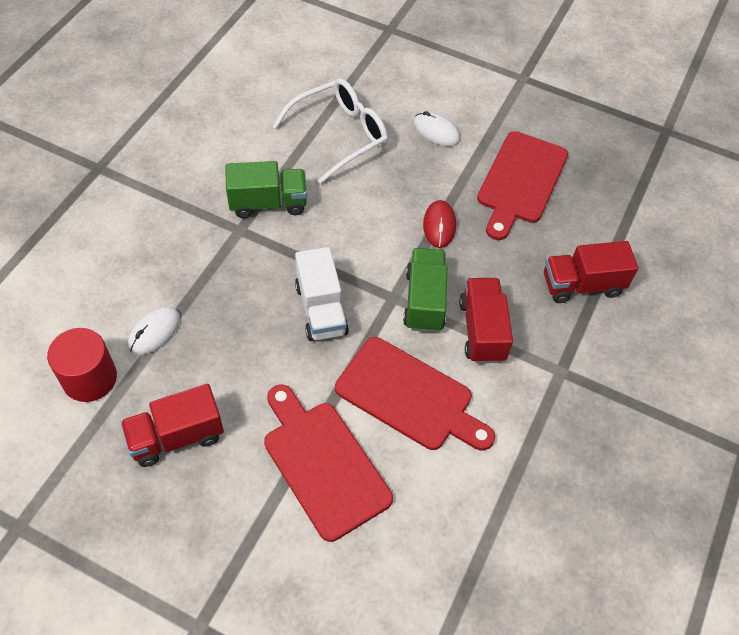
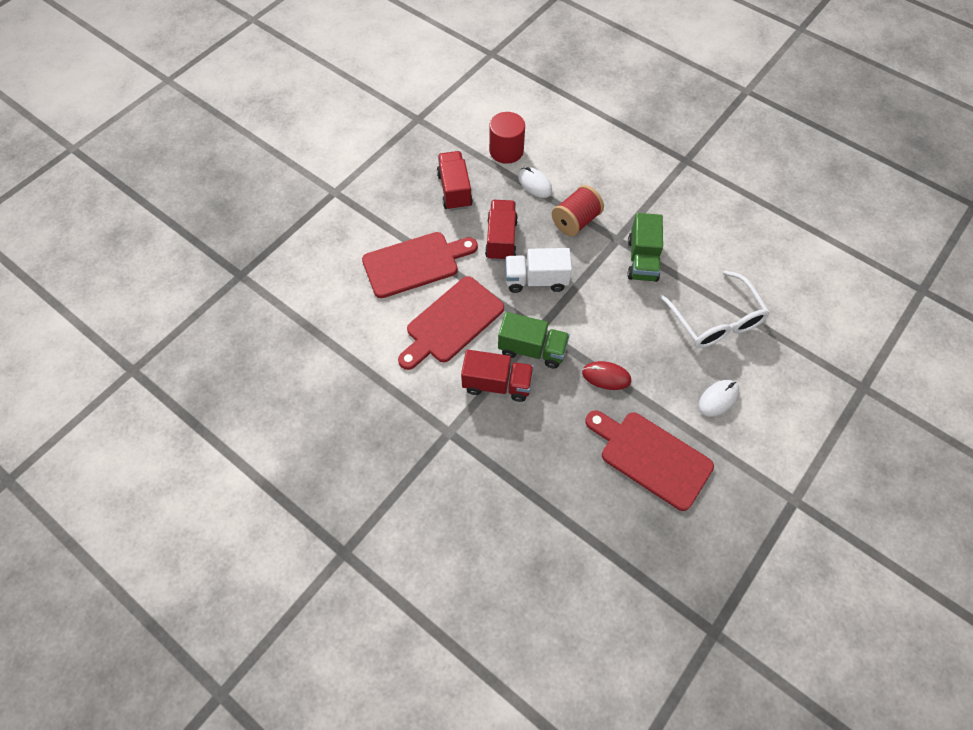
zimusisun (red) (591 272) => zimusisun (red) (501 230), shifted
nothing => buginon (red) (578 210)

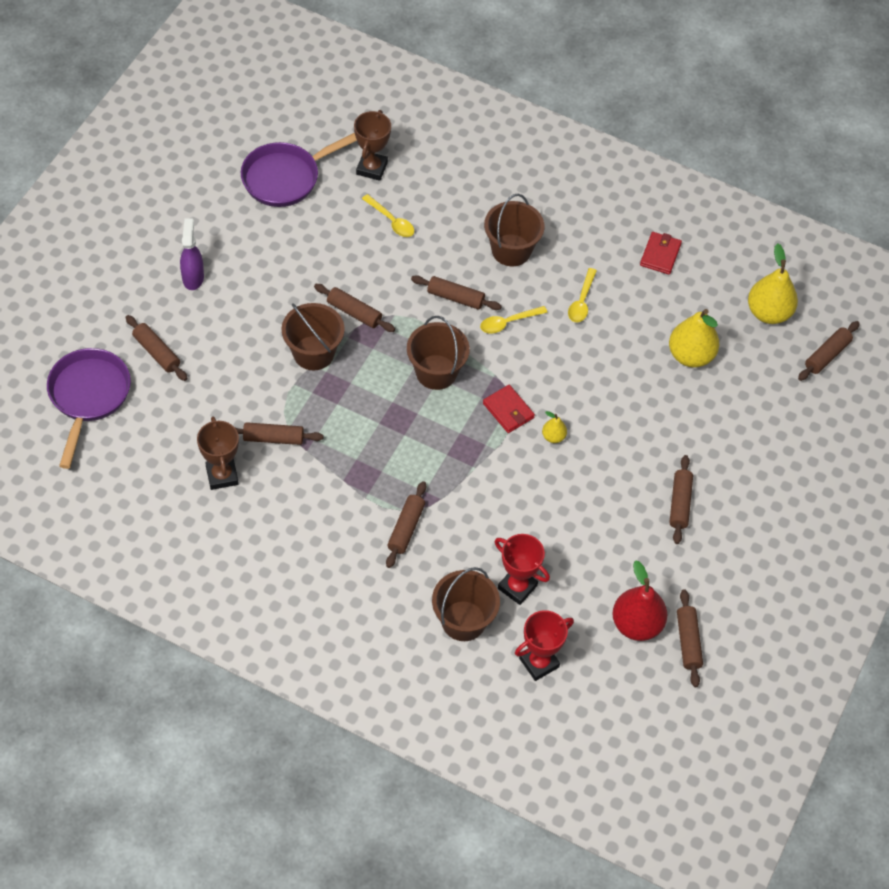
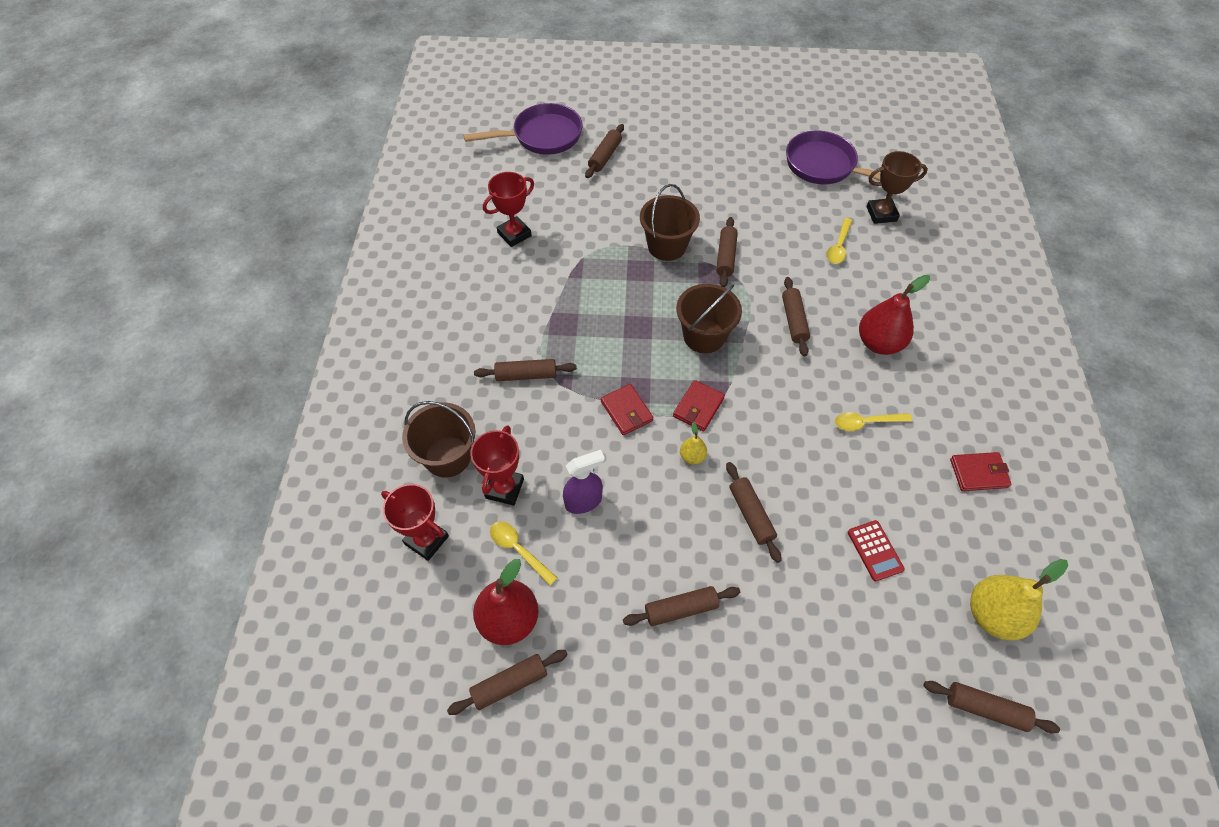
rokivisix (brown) (218 453) => rokivisix (red) (508 209)
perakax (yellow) (514 320) => perakax (yellow) (523 553), shifted
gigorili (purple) (192 254) => gigorili (purple) (584 482), shifted
nothing => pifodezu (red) (627 409)
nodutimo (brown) (280 433) => nodutimo (brown) (753 512), shifted
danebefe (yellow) (694 338) => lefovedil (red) (876 550)
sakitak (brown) (514 230) => danebefe (red) (894 315)

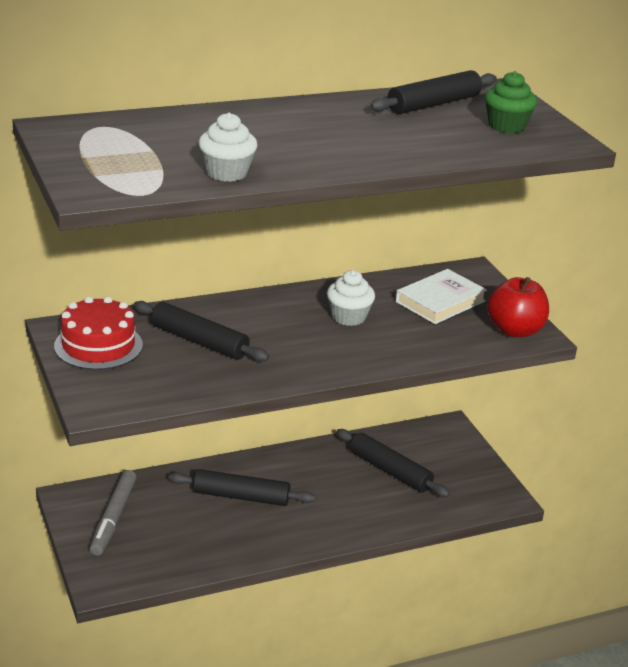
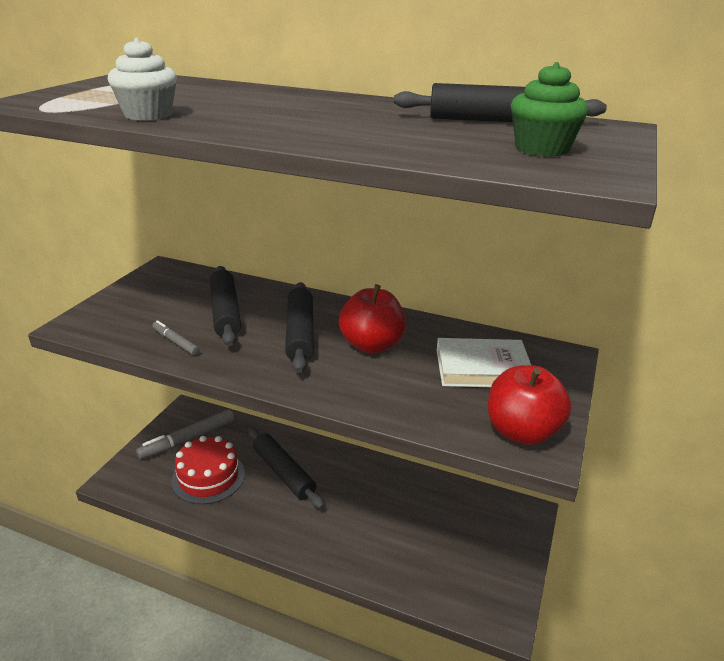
nothing => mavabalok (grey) (176 337)
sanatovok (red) (98 333) => sanatovok (red) (208 470), shifted
nodutimo (black) (393 463) => nodutimo (black) (299 327), shifted
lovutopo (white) (351 298) => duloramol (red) (372 318)

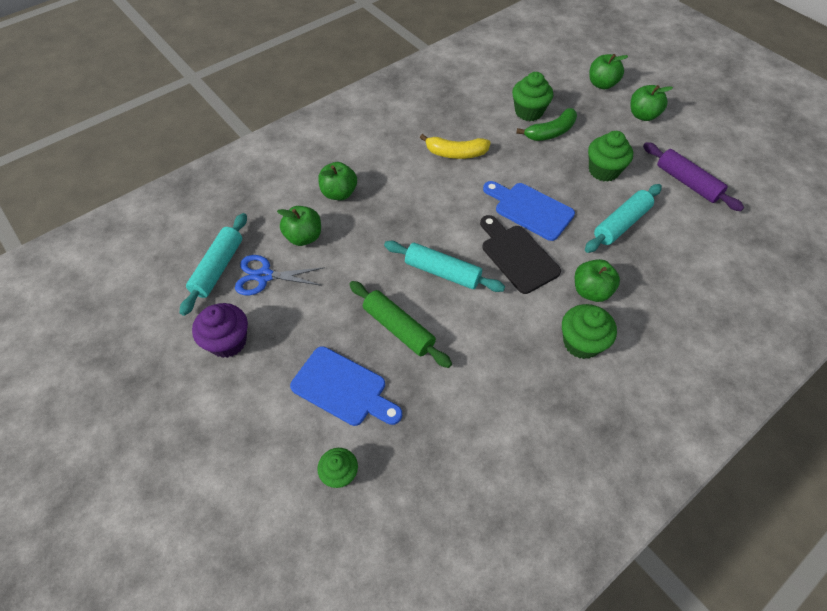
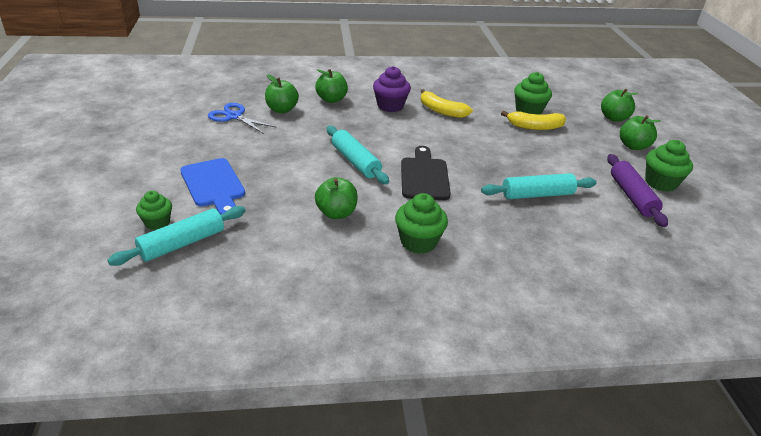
nodutimo (turquoise) (213 264) => nodutimo (turquoise) (177 236), shifted
duloramol (green) (597 280) => duloramol (green) (336 198), shifted
lovutopo (purple) (220 330) => lovutopo (purple) (392 89), shifted
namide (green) (546 124) => namide (yellow) (533 120)
lovutopo (green) (610 156) => lovutopo (green) (669 166), shifted
nodutimo (green) (400 324) => nothing
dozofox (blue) (529 211) => nothing

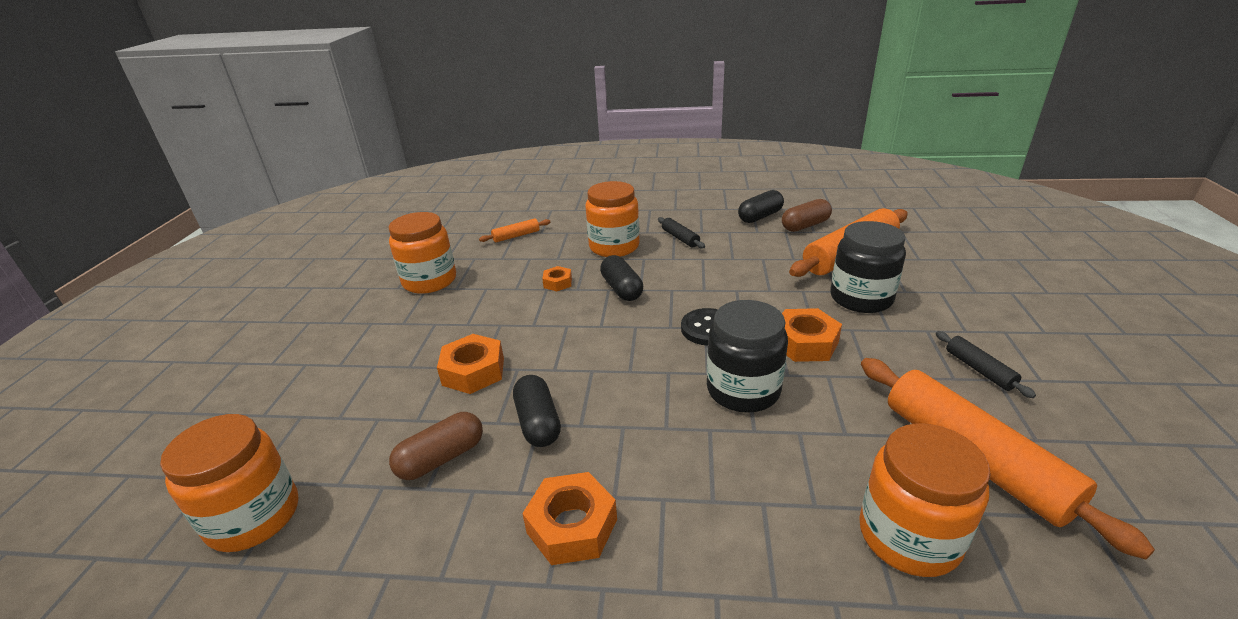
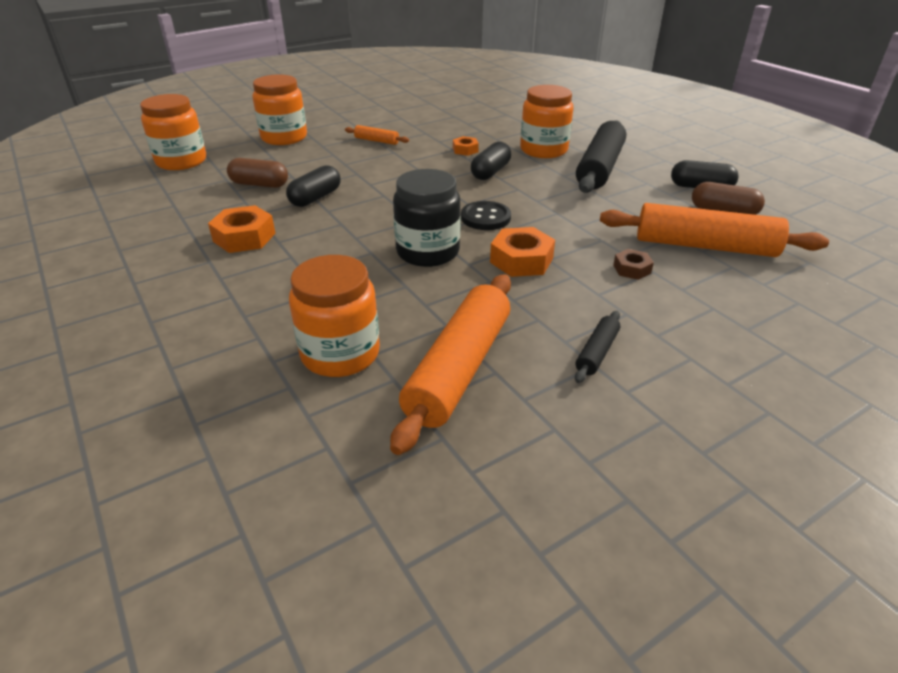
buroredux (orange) (422 253) => buroredux (orange) (279 110), shifted
nodutimo (orange) (514 230) => nodutimo (orange) (377 135), shifted
nodutimo (black) (681 233) => nodutimo (black) (601 156), x2.20
buroredux (black) (868 267) => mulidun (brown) (633 264)
mulidun (orange) (470 364) => nothing

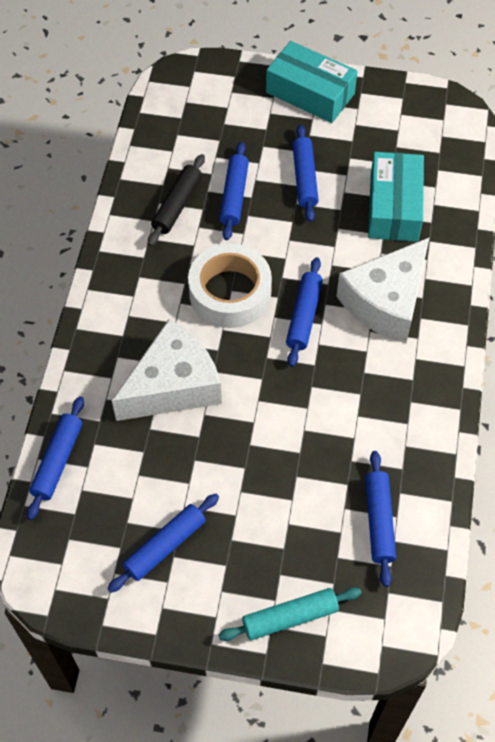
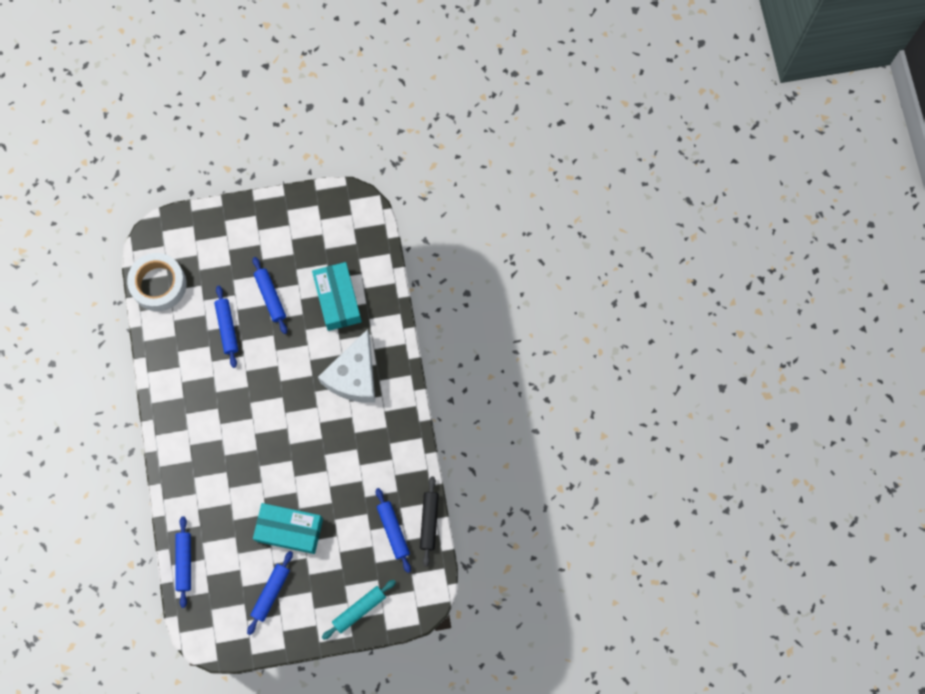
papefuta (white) (230 285) => papefuta (white) (157 282), shifted
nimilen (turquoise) (311 82) => nimilen (turquoise) (288 528), shifted
nodutimo (black) (176 200) => nodutimo (black) (429 521), shifted
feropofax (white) (167 370) => nothing
nodutimo (blue) (304 312) => nothing

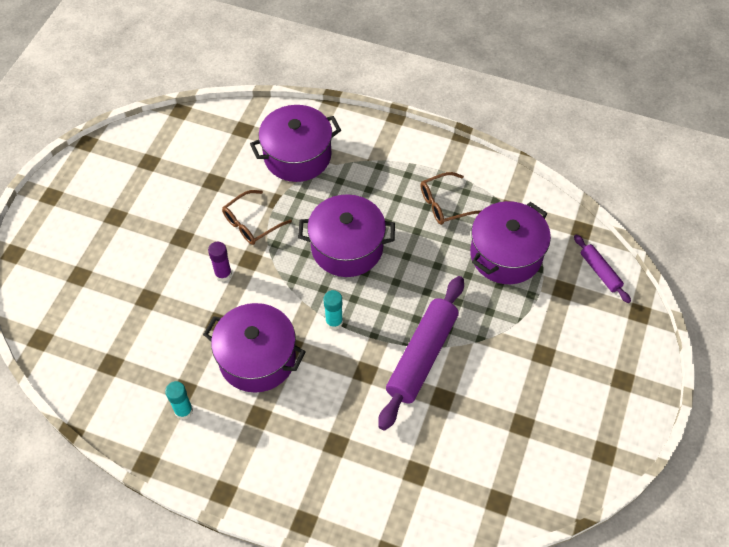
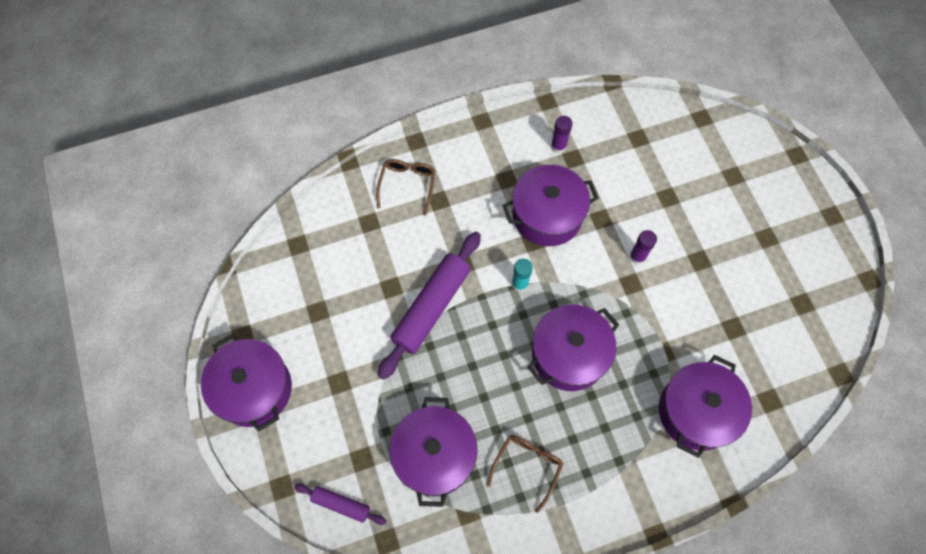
nothing => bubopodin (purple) (246 383)
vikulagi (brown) (257 217) => vikulagi (brown) (405 187), shifted
nodutimo (purple) (421 353) => nodutimo (purple) (429 306), 45 degrees clockwise
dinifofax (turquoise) (179 400) => dinifofax (purple) (561 135)

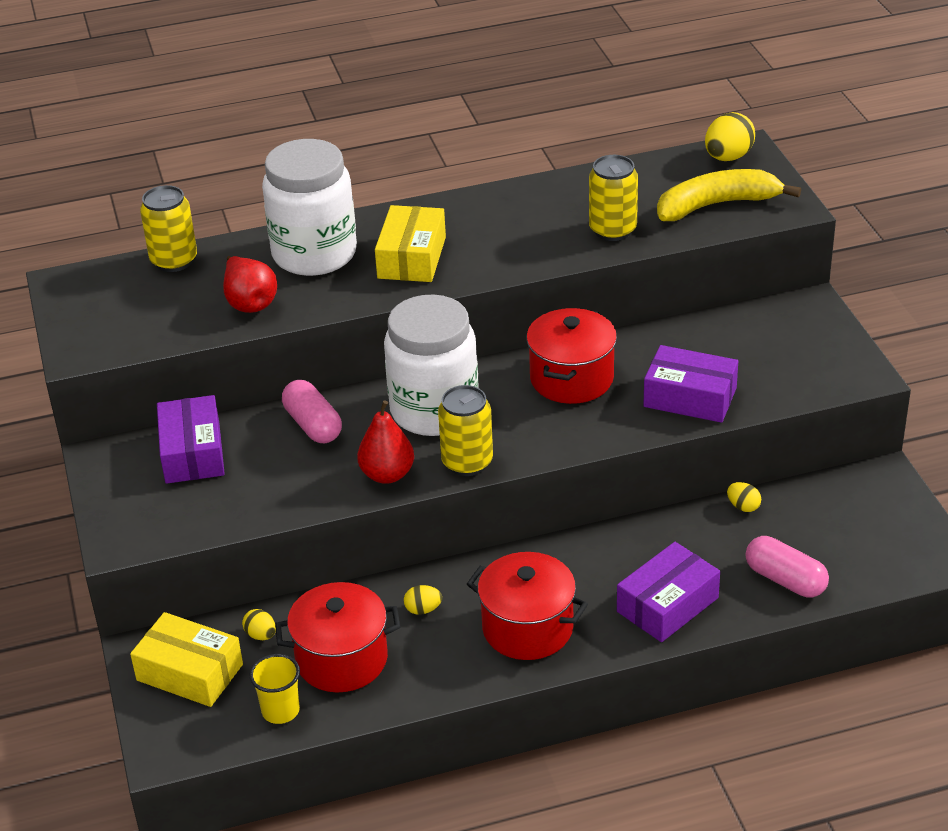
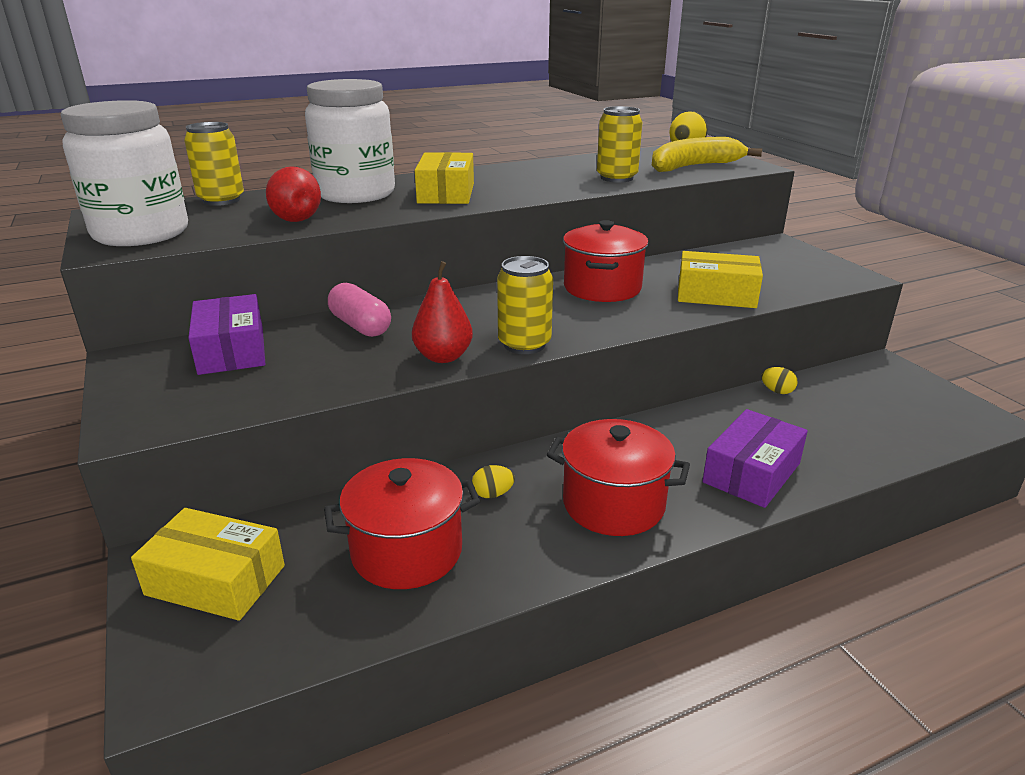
buroredux (white) (431 365) => buroredux (white) (124 173), shifted
nimilen (purple) (690 384) => nimilen (yellow) (720 279)
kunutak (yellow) (259 624) => nothing
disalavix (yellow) (274 689) => nothing
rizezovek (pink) (787 567) => nothing

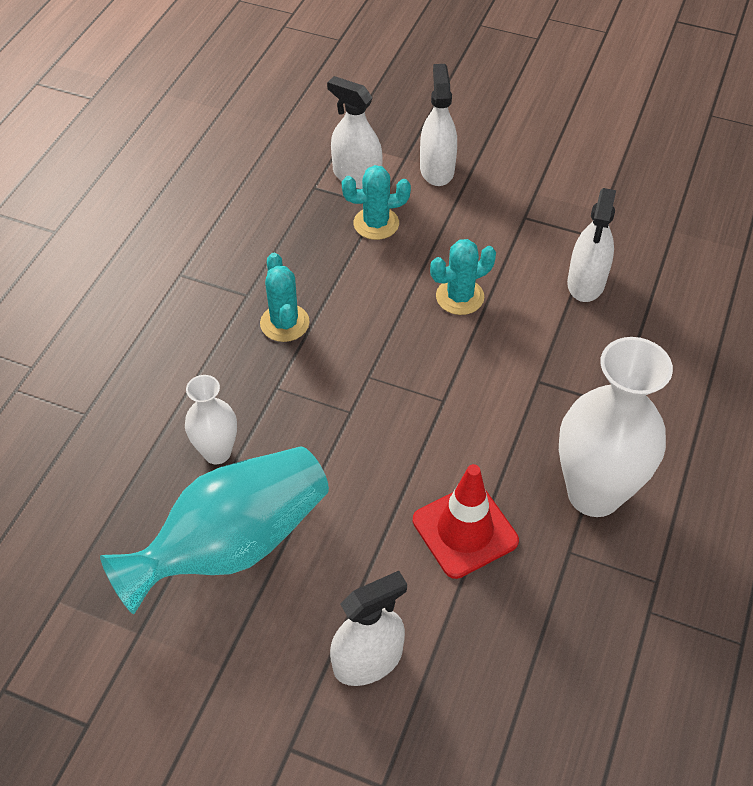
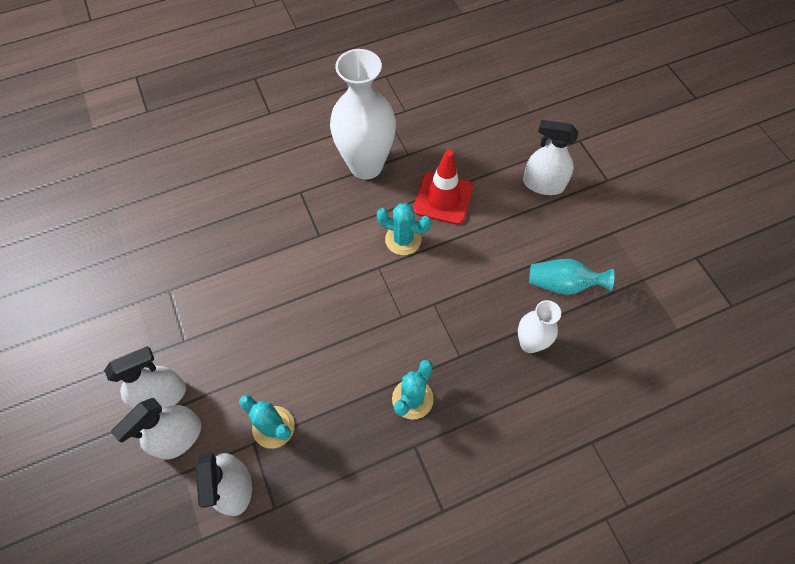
gigorili (white) (591 245) => gigorili (white) (145 377), shifted
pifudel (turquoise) (463 277) => pifudel (turquoise) (404 229), shifted
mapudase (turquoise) (214 530) => mapudase (turquoise) (571 277), x0.53

